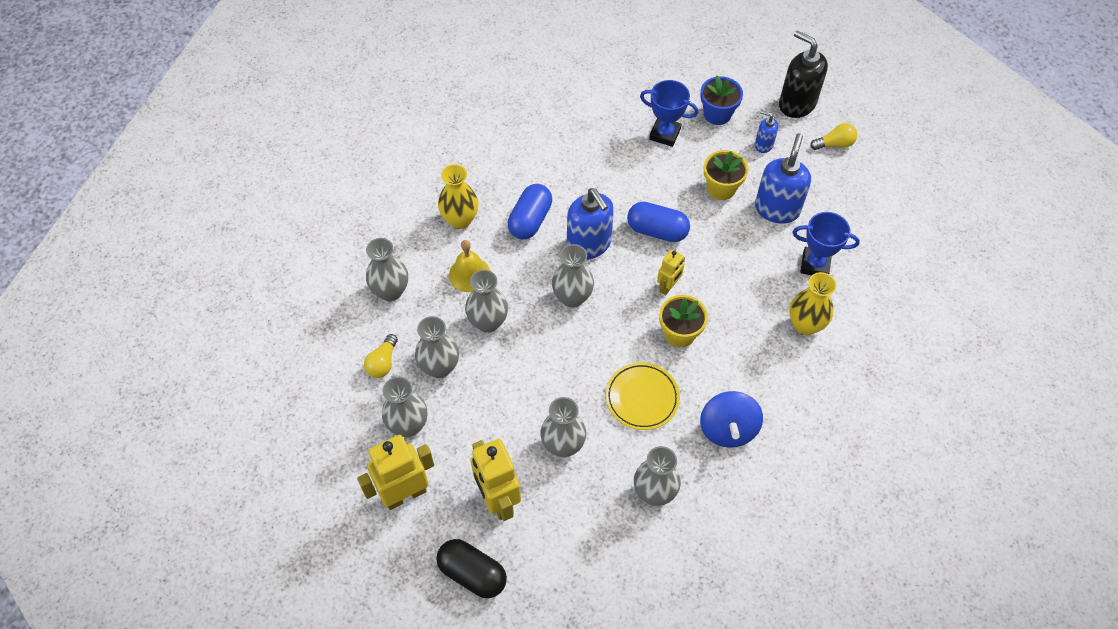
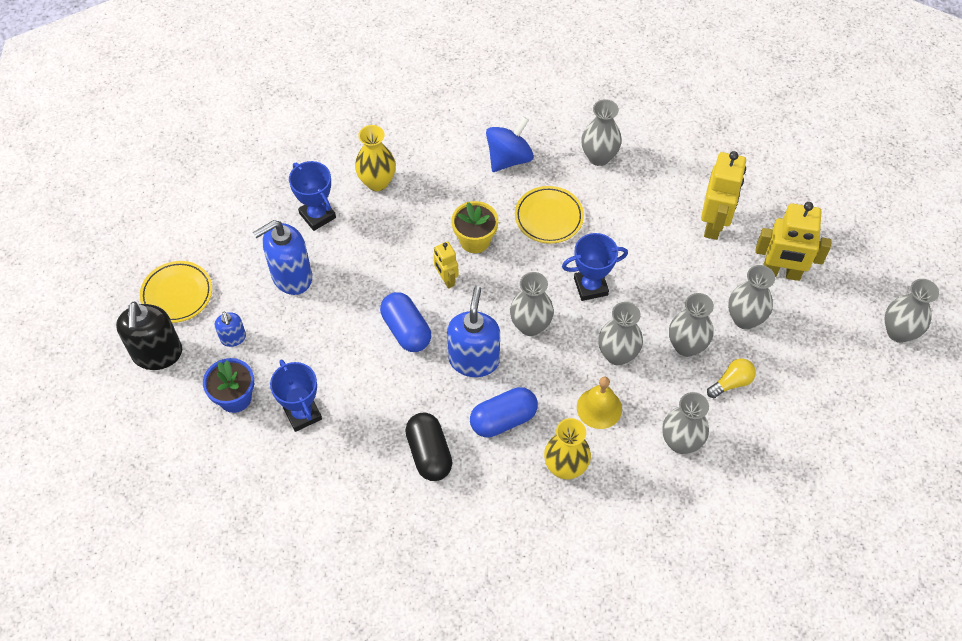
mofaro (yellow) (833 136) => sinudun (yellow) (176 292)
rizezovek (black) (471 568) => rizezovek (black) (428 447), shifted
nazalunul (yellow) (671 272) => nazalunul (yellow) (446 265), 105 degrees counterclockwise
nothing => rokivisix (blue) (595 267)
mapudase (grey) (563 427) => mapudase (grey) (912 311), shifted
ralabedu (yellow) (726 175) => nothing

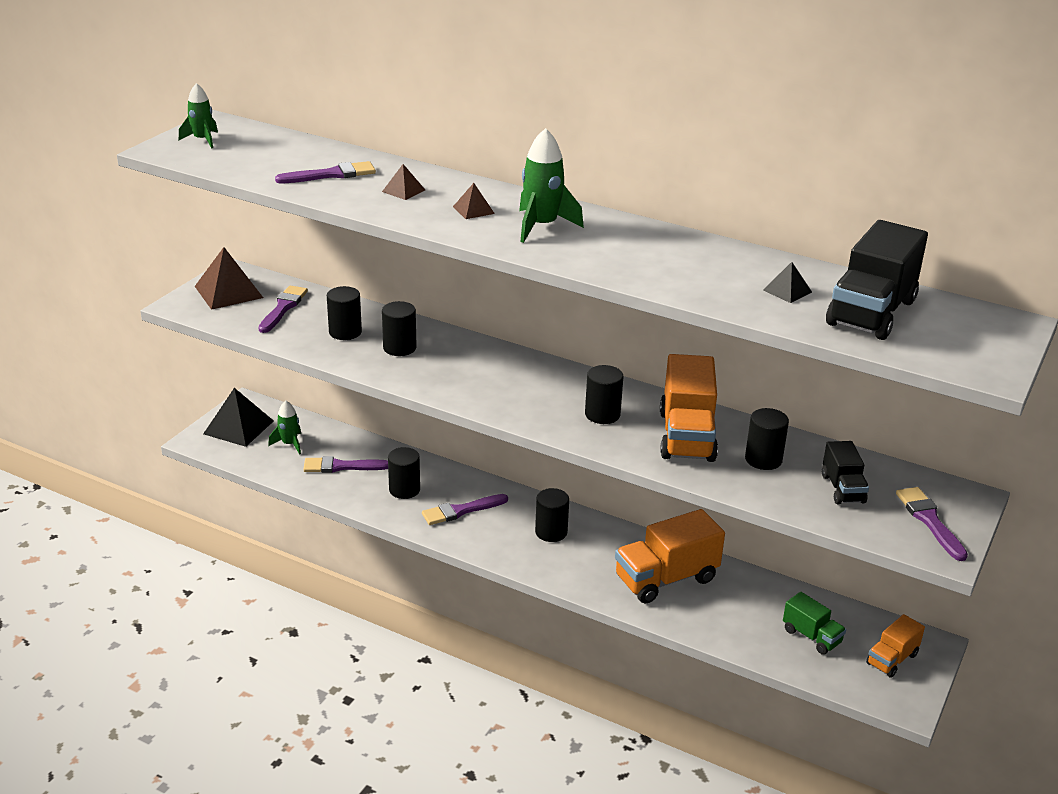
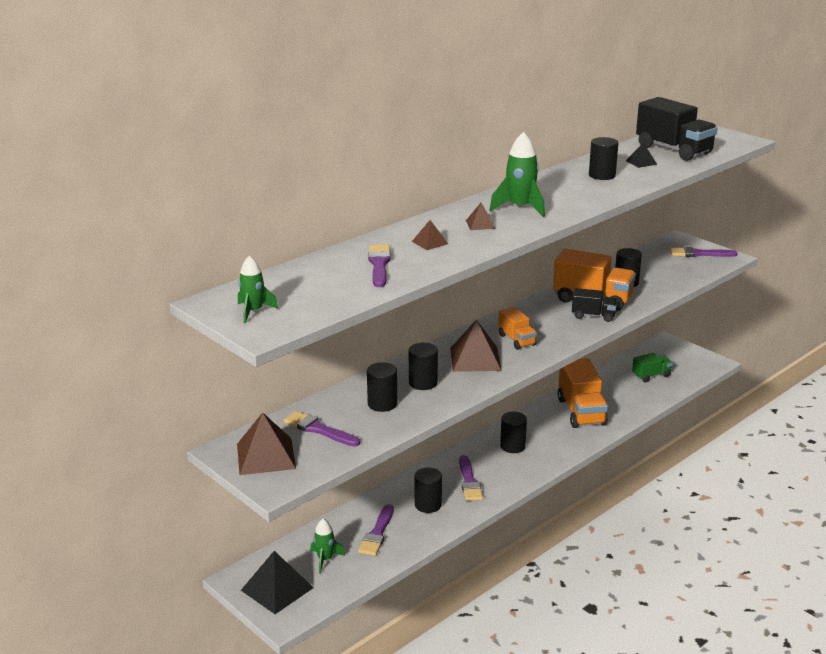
nothing => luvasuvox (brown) (476 345)
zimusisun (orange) (895 646) => zimusisun (orange) (517 328), shifted
zimusisun (black) (845 472) => zimusisun (black) (594 305), shifted
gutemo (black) (604 394) => gutemo (black) (603 158), shifted

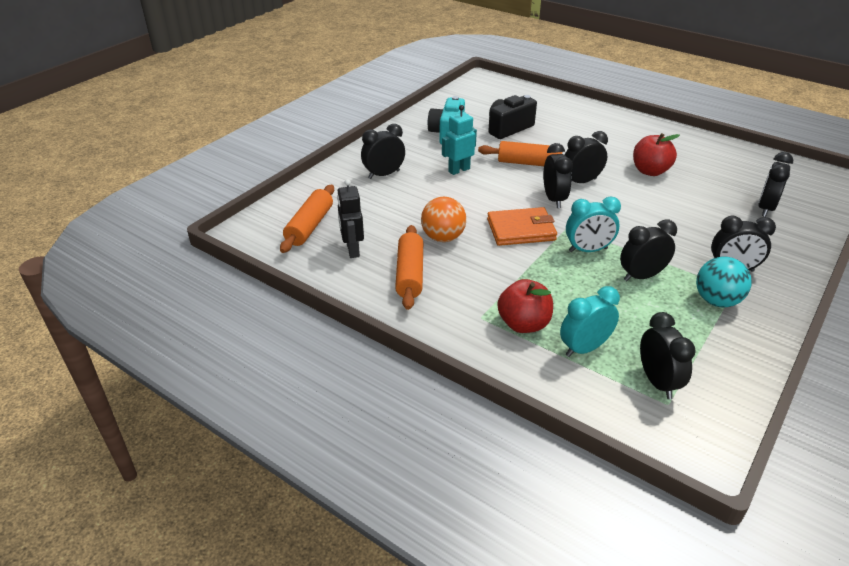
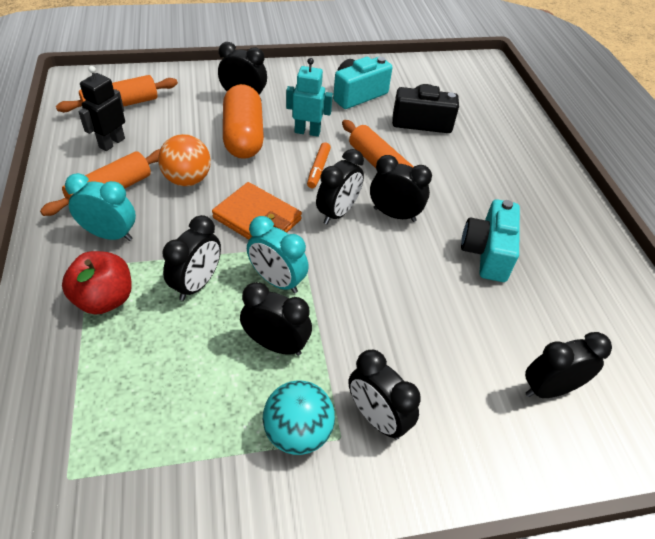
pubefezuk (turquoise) (590 321) => pubefezuk (turquoise) (100 207), shifted
pubefezuk (black) (668 355) => pubefezuk (black) (192 258), shifted
nothing => rizezovek (orange) (243 121)
nothing => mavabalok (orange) (319 165)
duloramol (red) (656 154) => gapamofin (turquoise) (490 240)

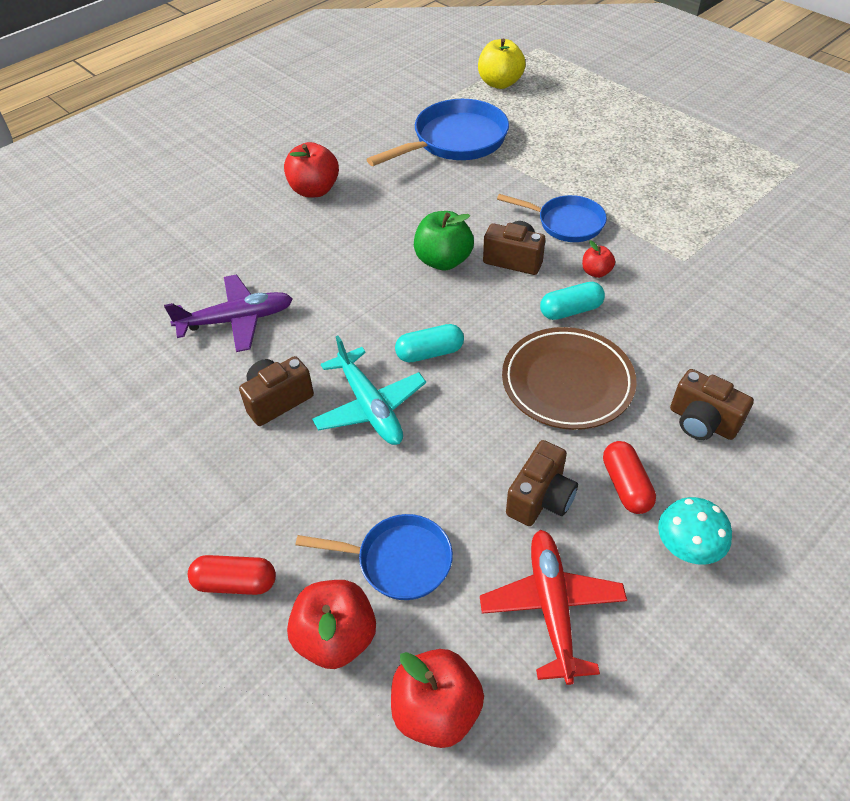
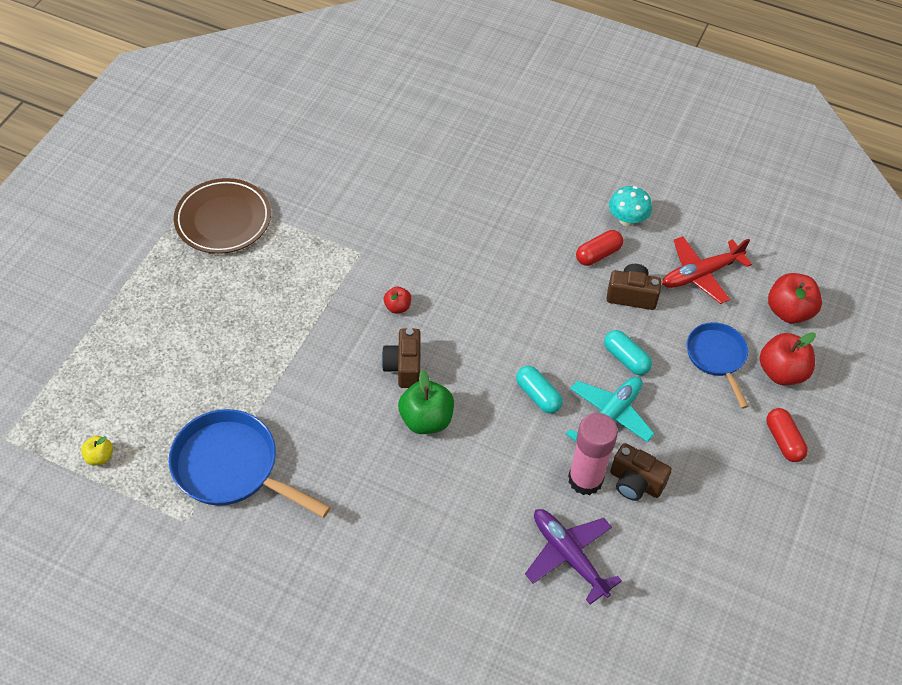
duloramol (yellow) (502 64) => duloramol (yellow) (97 450), x0.53
sinudun (brown) (569 378) => sinudun (brown) (222 216), shifted
nothing => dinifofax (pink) (593 454)
rizezovek (turquoise) (572 301) => rizezovek (turquoise) (628 352), shifted
duloramol (red) (311 170) => nothing
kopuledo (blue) (552 218) => nothing
gapamofin (brown) (712 404) => nothing

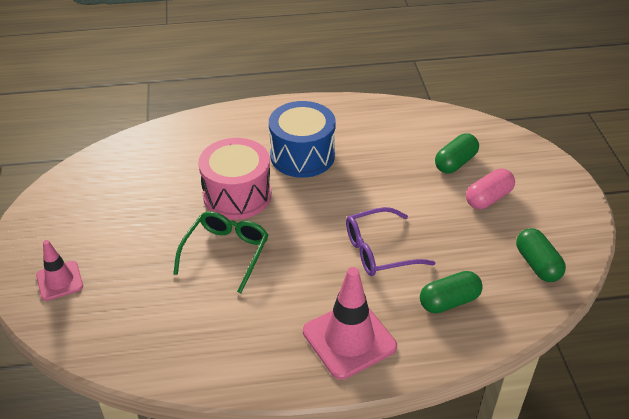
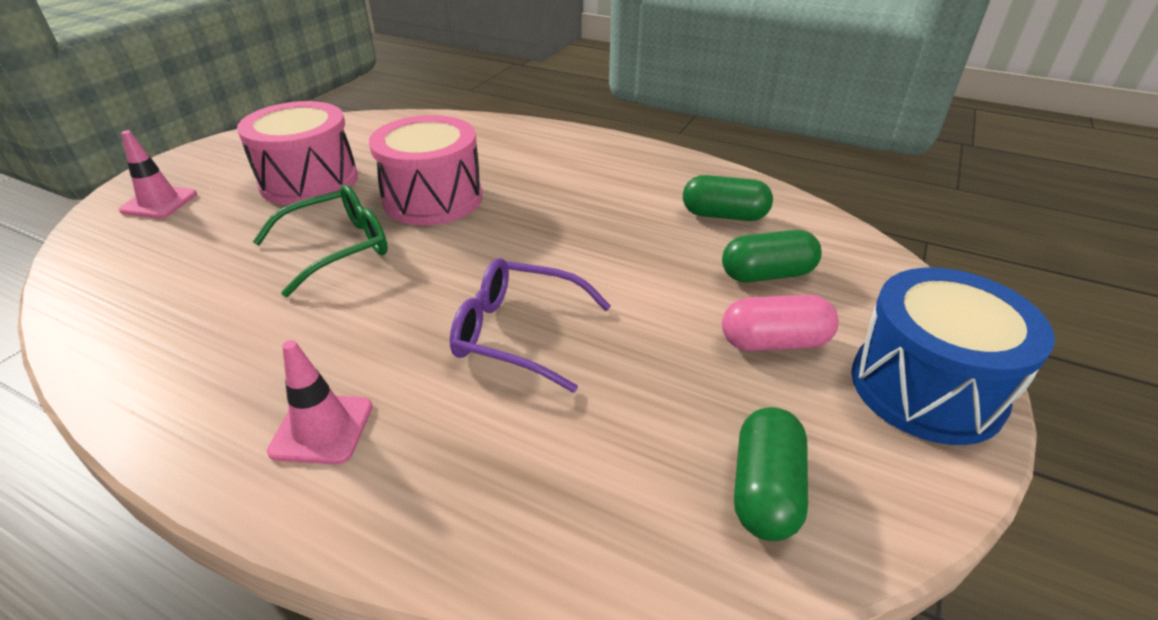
nothing => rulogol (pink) (297 153)
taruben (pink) (350 323) => taruben (pink) (320 402), x0.59
rizezovek (green) (451 292) => rizezovek (green) (728 198), shifted
rulogol (blue) (302 139) => rulogol (blue) (953 356), shifted

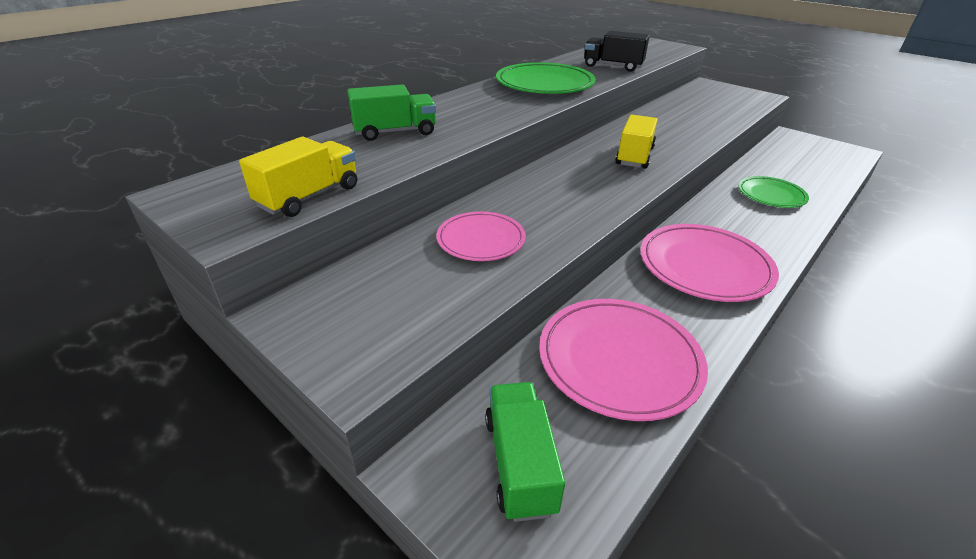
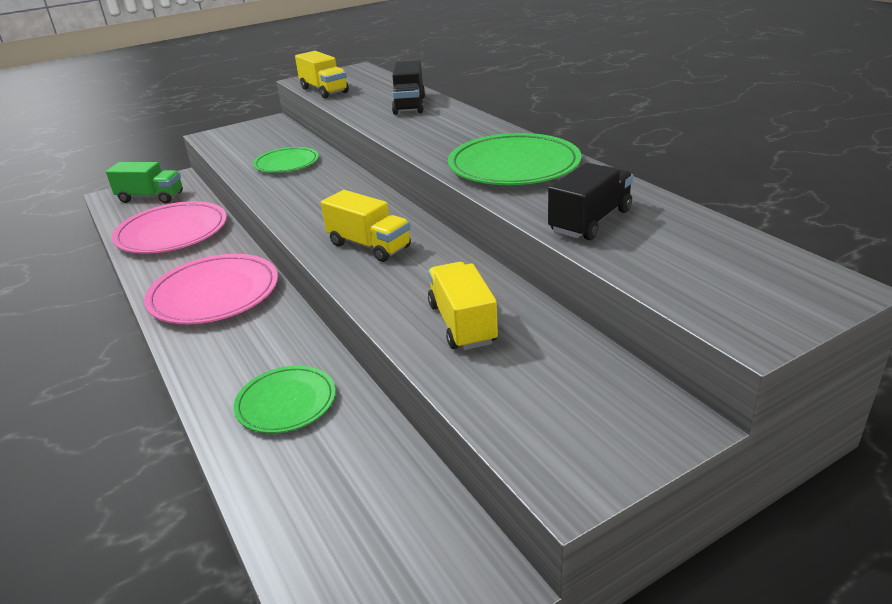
sinudun (pink) (481 236) => sinudun (green) (286 160)
zimusisun (green) (391 112) => zimusisun (black) (408 88)
nothing => zimusisun (yellow) (463 306)

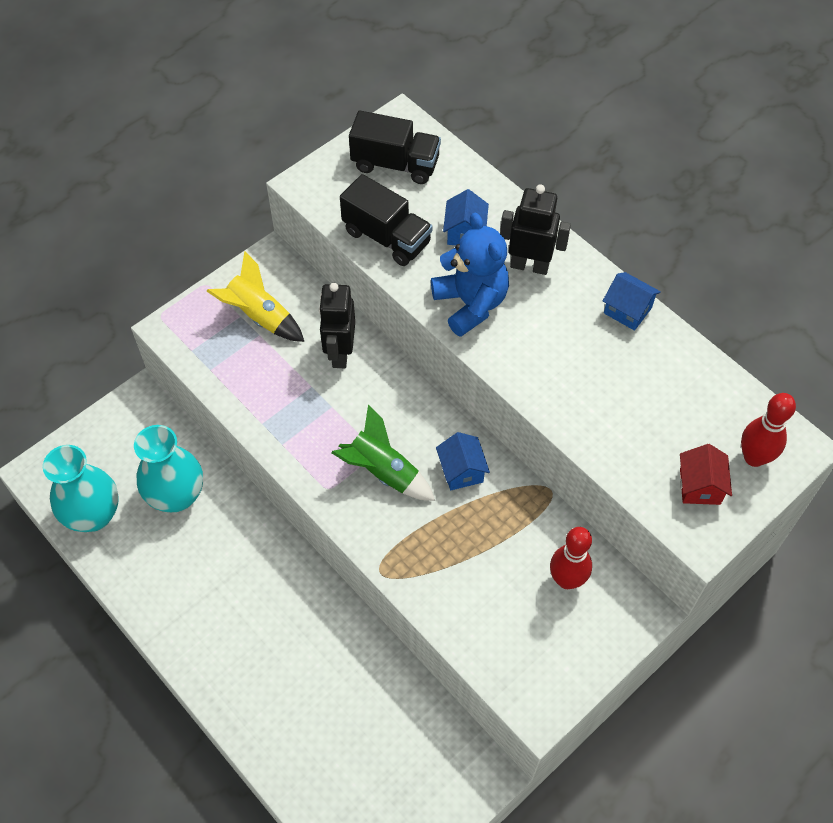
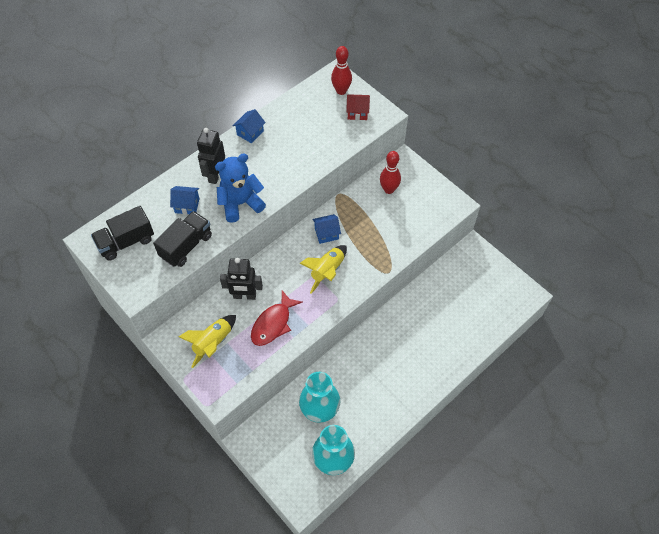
zimusisun (black) (395 147) => zimusisun (black) (122 233), 135 degrees counterclockwise
nothing => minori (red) (276 318)
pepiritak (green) (383 453) => pepiritak (yellow) (323 269)

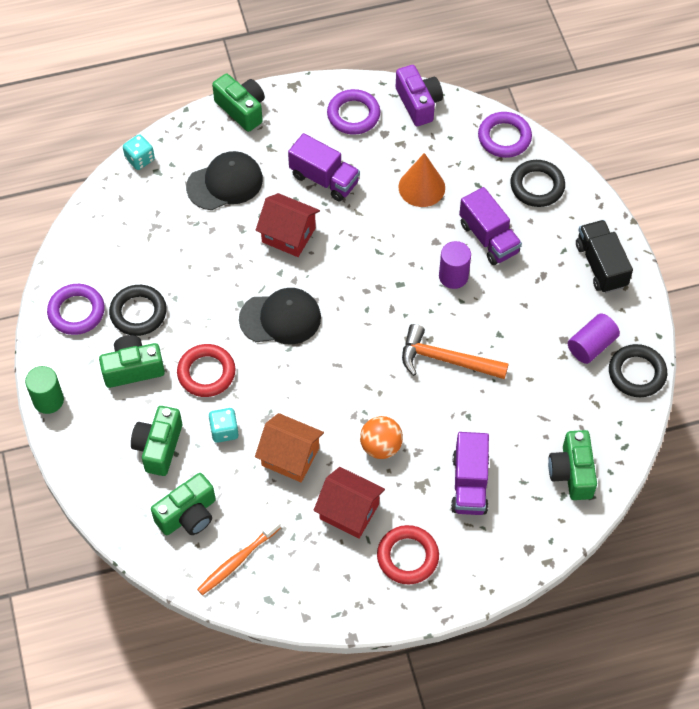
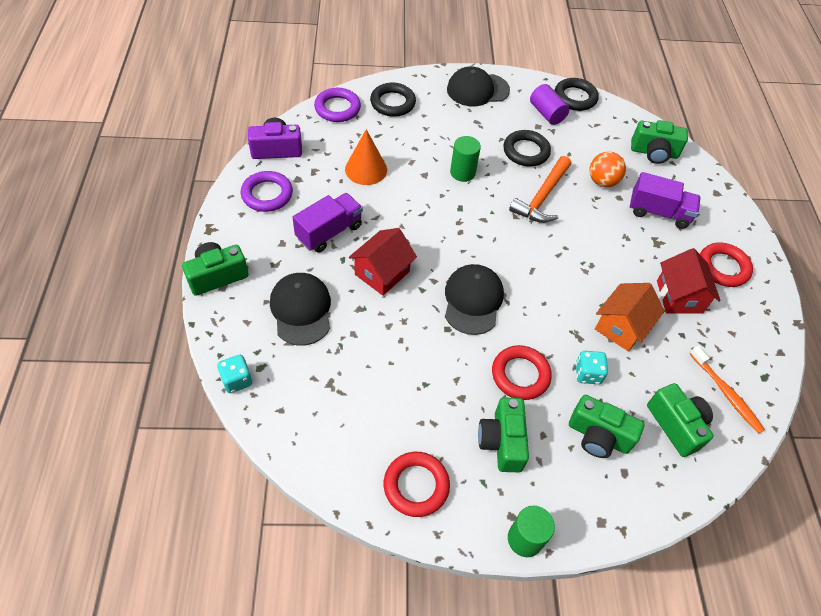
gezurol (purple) (76 309) => gezurol (red) (417 484)
zimusisun (black) (604 256) => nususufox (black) (478 86)
gutemo (purple) (455 265) => gutemo (green) (465 159)
gezurol (black) (138 310) => gezurol (black) (527 148), shifted
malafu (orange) (381 437) => malafu (orange) (608 169), shifted
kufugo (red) (349 503) => kufugo (red) (688 281), 45 degrees counterclockwise
zimusisun (purple) (490 226) => nothing

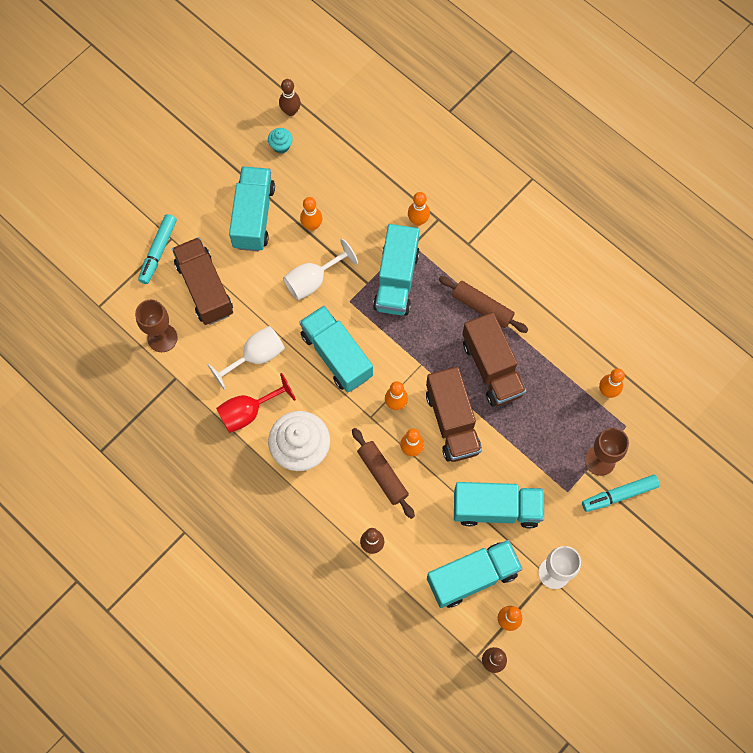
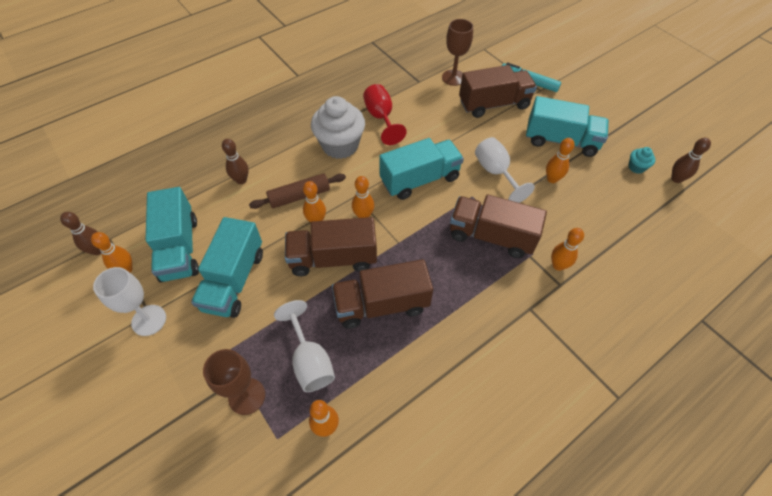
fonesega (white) (246 358) => fonesega (white) (304 346), shifted
zimusisun (turquoise) (396 269) => zimusisun (brown) (498 226)
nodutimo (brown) (484 304) => nothing
mavabalok (turquoise) (621 493) => nothing

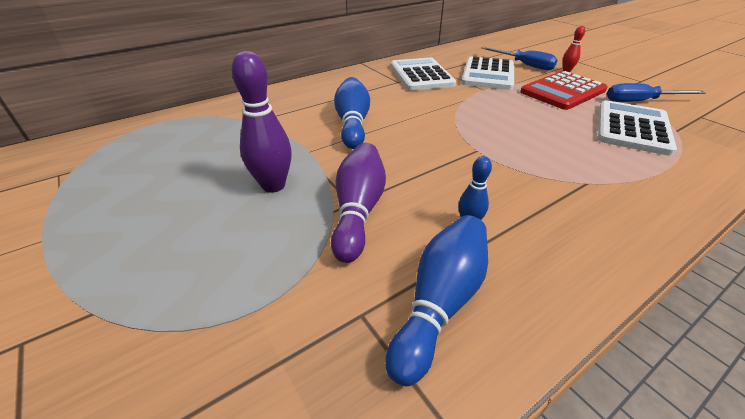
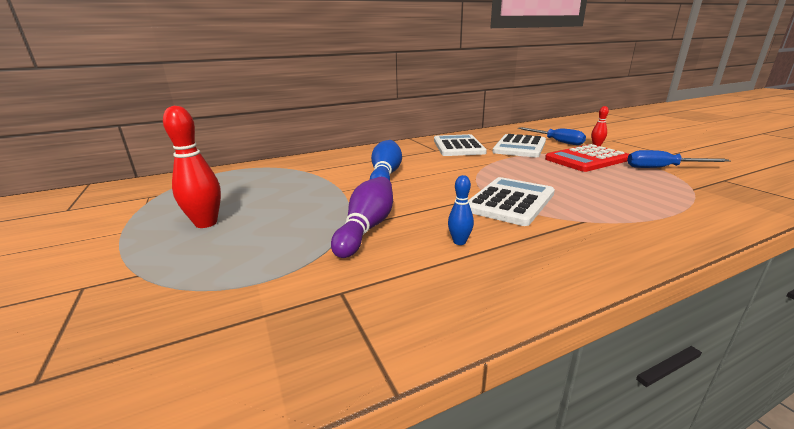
nothing => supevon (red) (192 167)
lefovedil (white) (637 128) => lefovedil (white) (512 201), shifted
supevon (purple) (262 122) => nothing
supevon (blue) (436 300) => nothing

